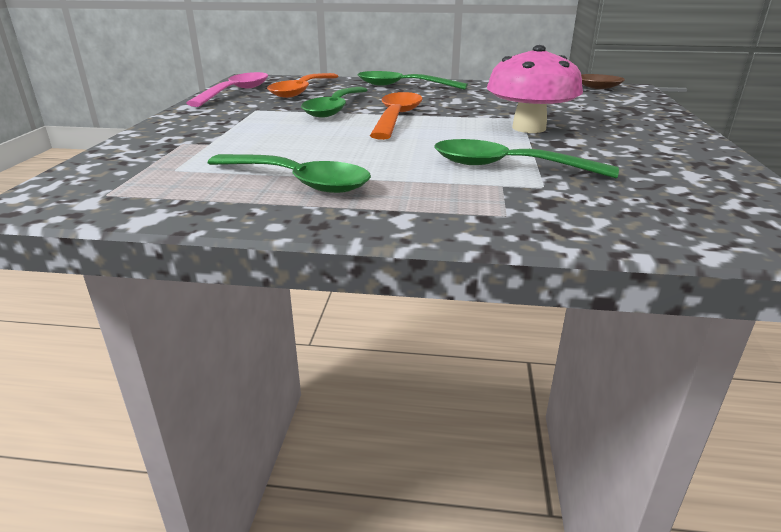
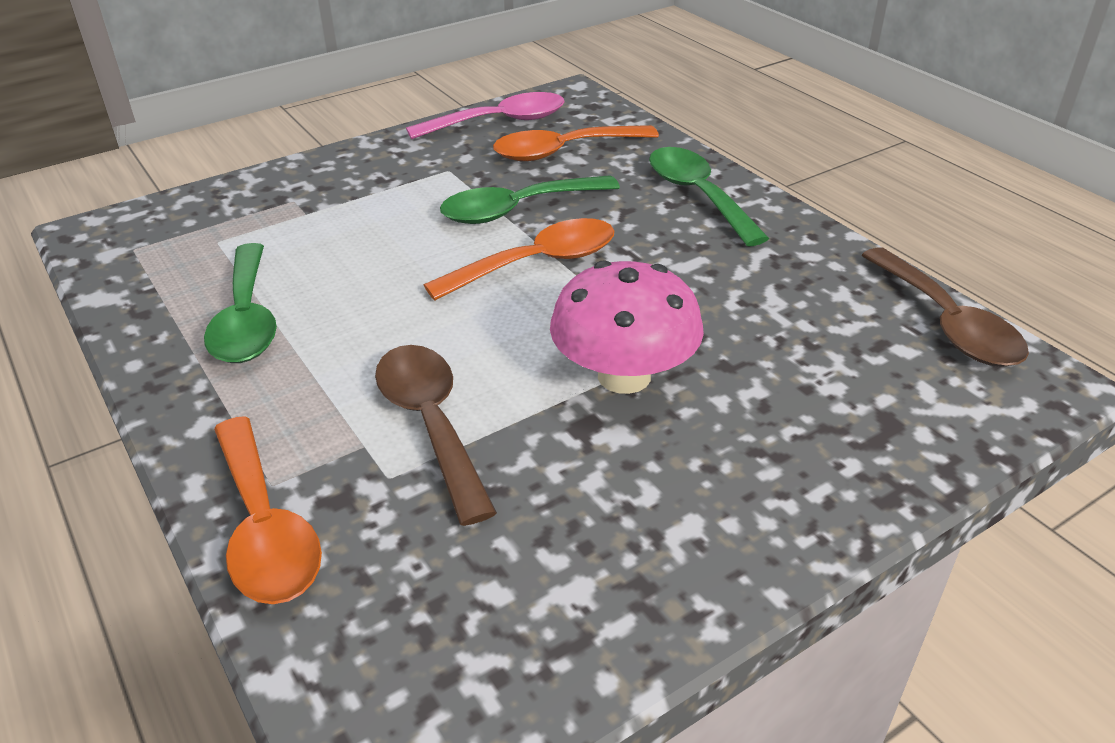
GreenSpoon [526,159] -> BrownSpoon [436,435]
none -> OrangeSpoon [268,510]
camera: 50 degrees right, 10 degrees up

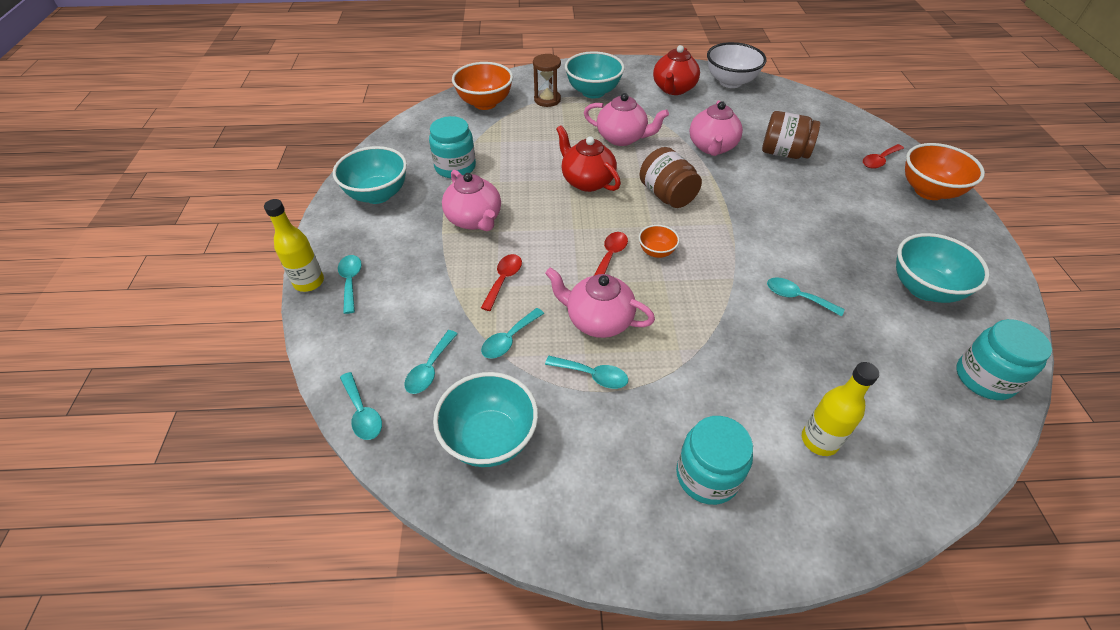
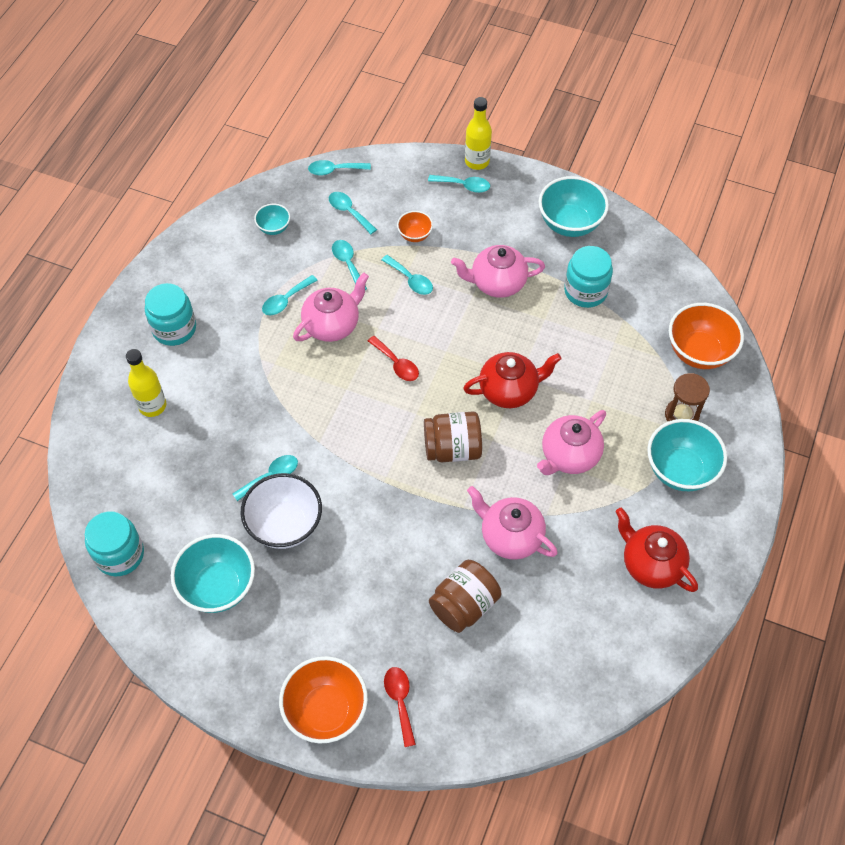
TurquoiseBowl [485,419] -> TurquoiseBowl [272,219], x0.52
RedSpoon [501,282] -> TurquoiseSpoon [407,275]
OrangeBowl [659,241] -> OrangeBowl [415,226], move
WhiteBowl [737,65] -> WhiteBowl [281,511], move
camera: 115 degrees right, 10 degrees up

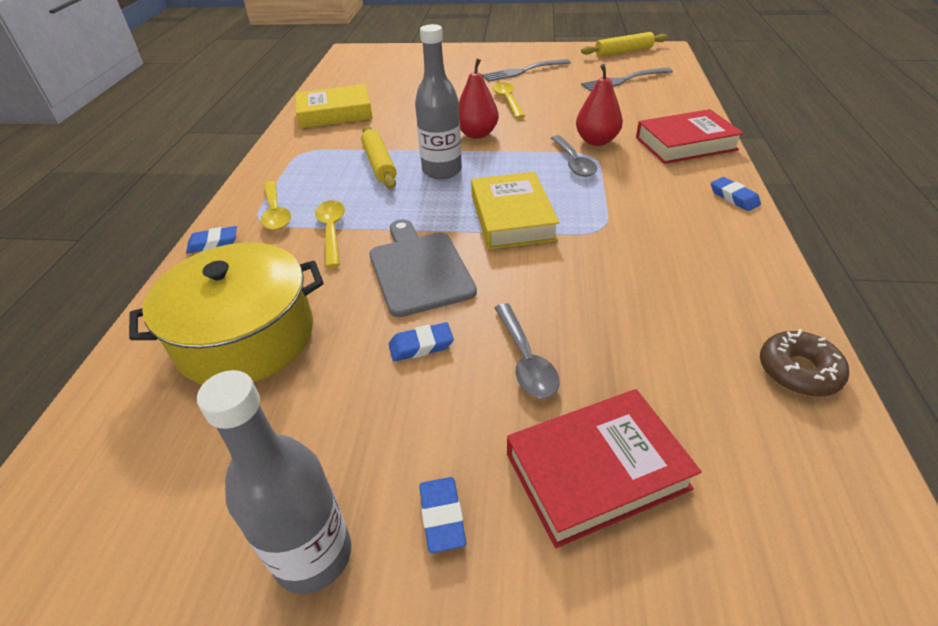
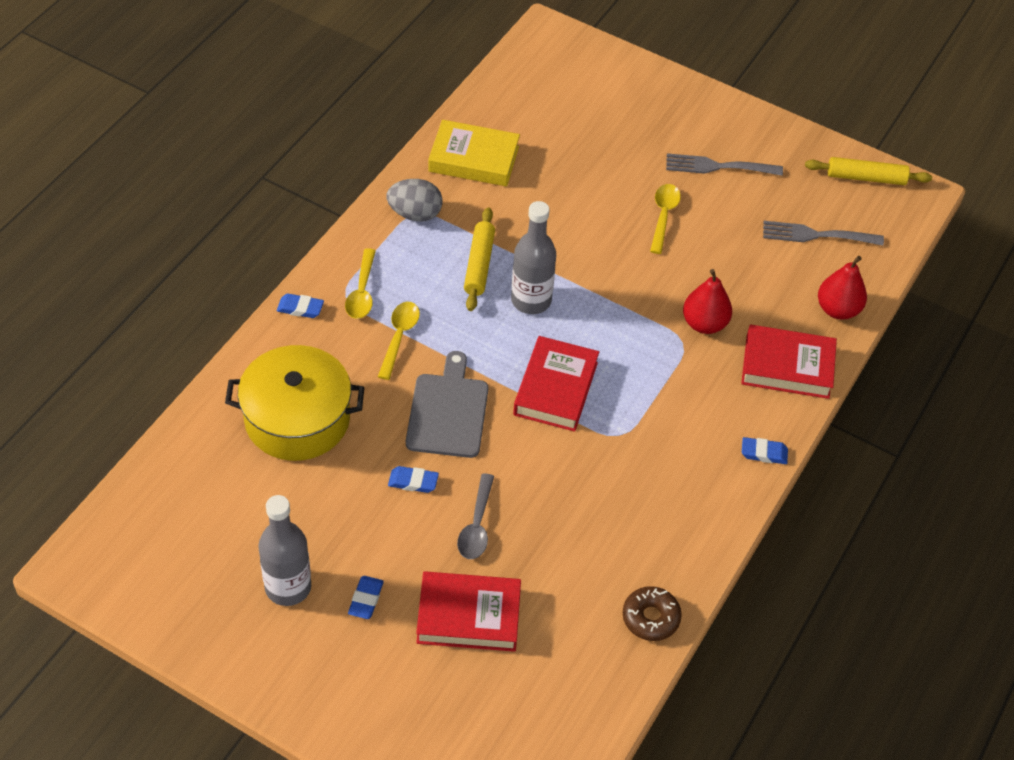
RedPear [479,99] -> RedPear [842,288], move
YellowBook [515,210] -> RedBook [556,384]
GreySpoon [574,156] -> none
BlueEraser [736,194] -> BlueEraser [765,450], 75 degrees counterclockwise
none -> GreyEgg [415,200]
camera: 20 degrees right, 10 degrees up

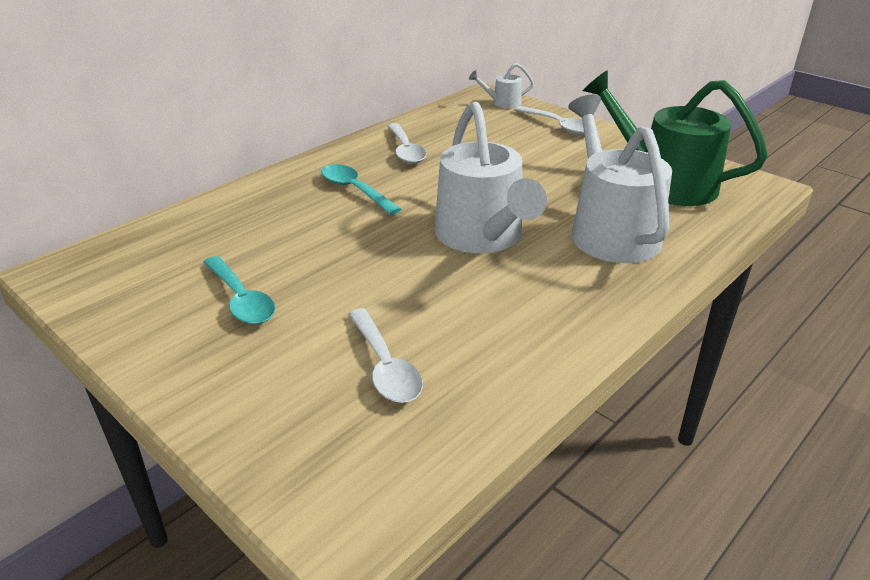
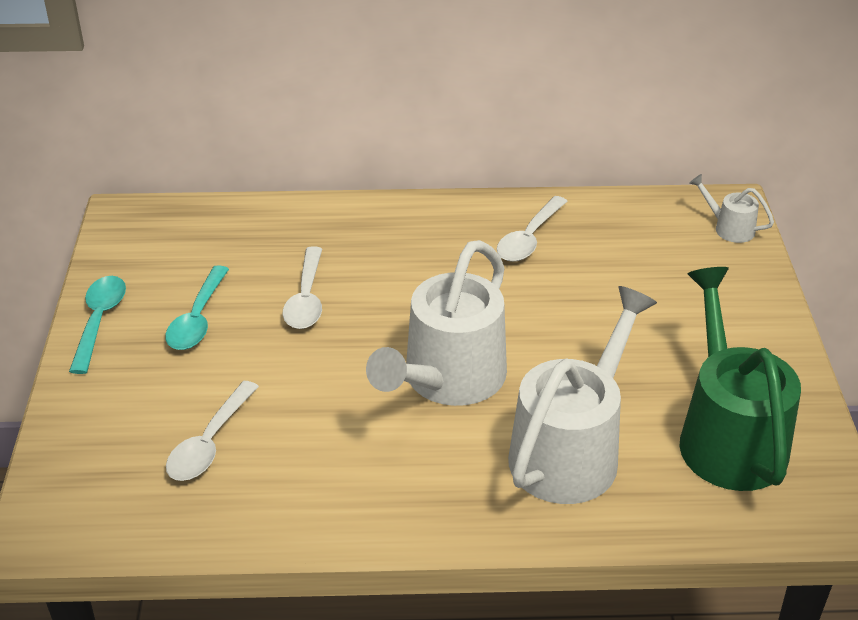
TurquoiseSpoon [361,189] -> TurquoiseSpoon [97,325], move
WhiteSpoon [549,120] -> WhiteSpoon [302,287], move
camera: 45 degrees right, 5 degrees up

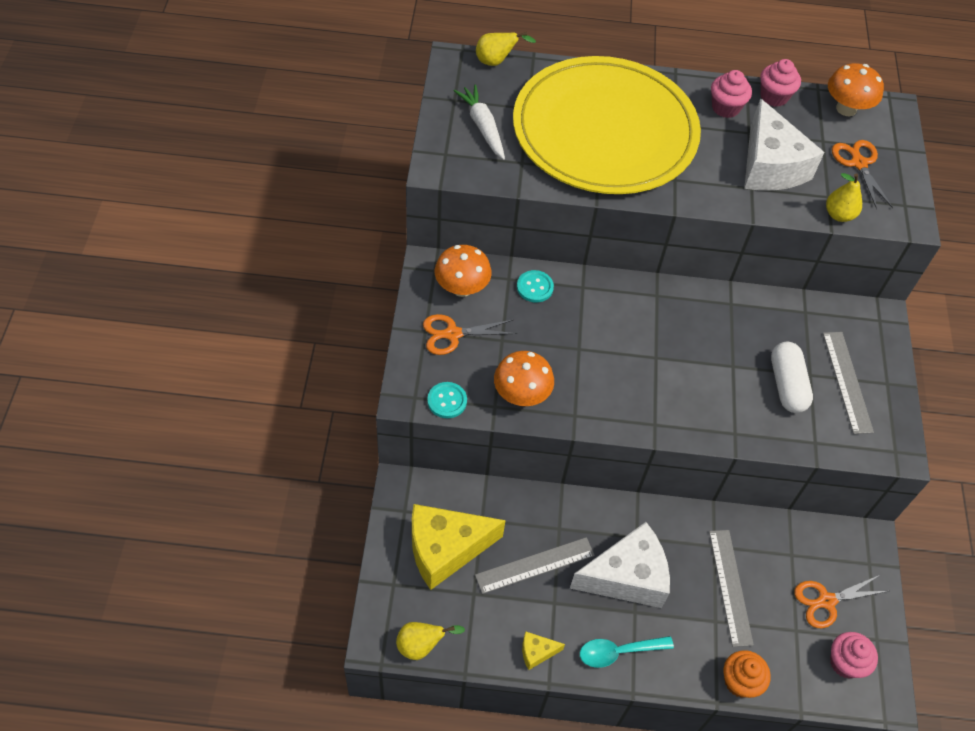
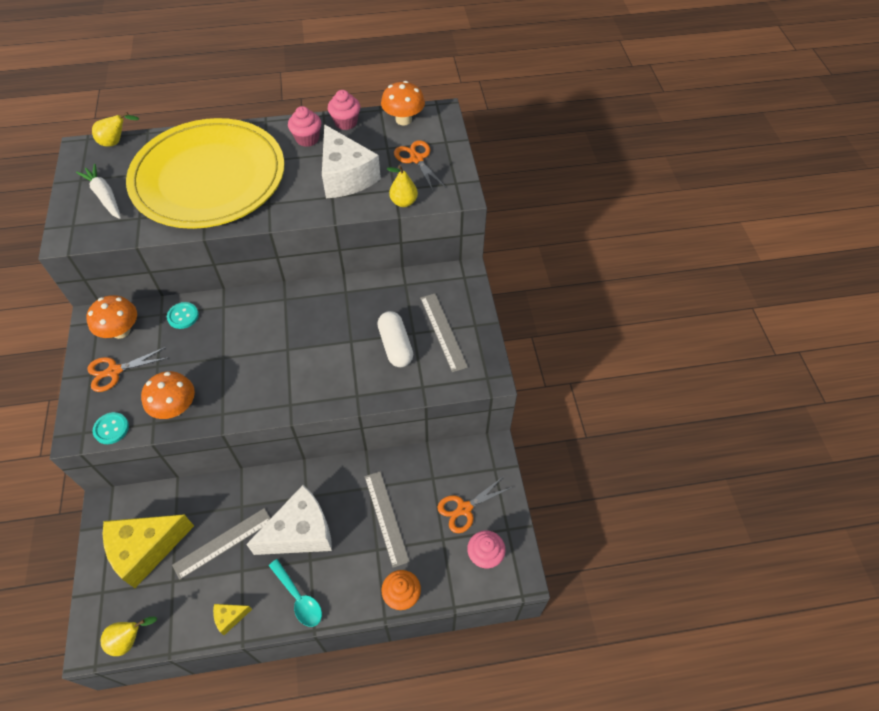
TurquoiseSpoon [627,652] -> TurquoiseSpoon [295,593], 105 degrees counterclockwise
camera: 10 degrees left, 0 degrees up

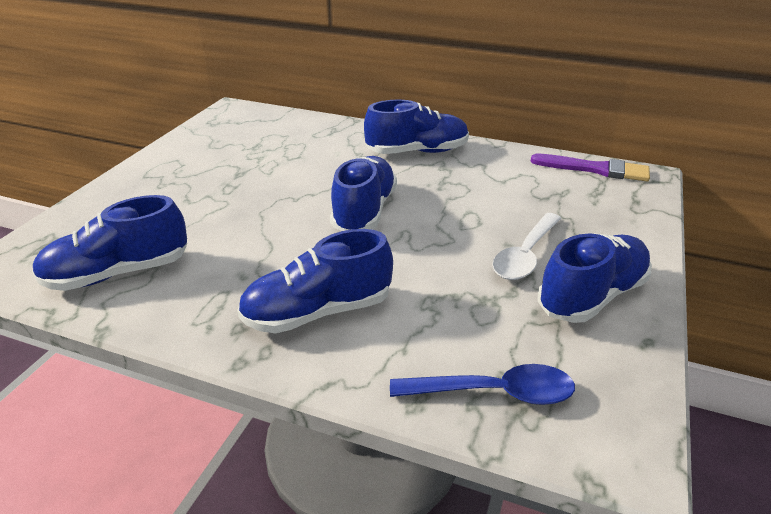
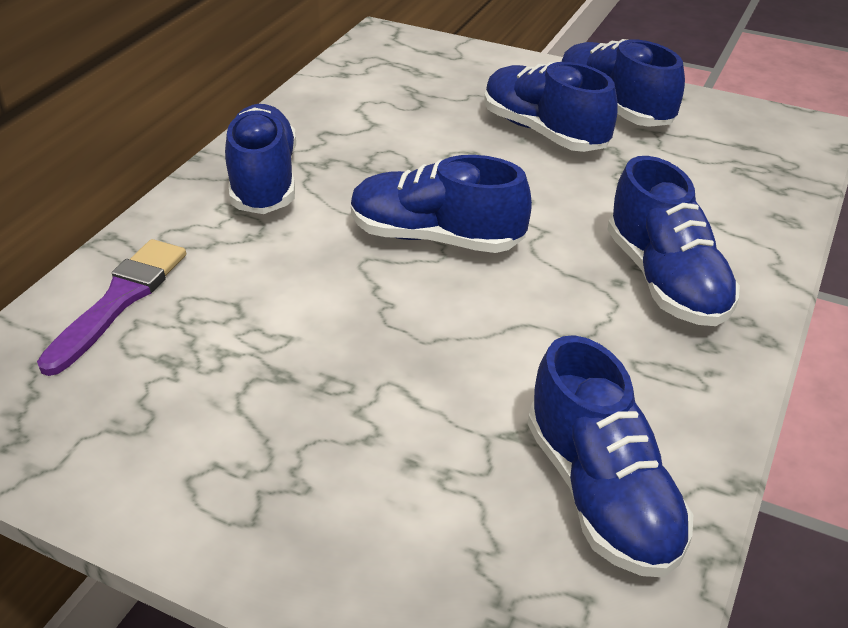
BlueSpoon [482,384] -> none
WhiteSpoon [526,246] -> BlueShoe [551,107]
PurpleBrush [590,167] -> PurpleBrush [111,307], move
camera: 85 degrees left, 5 degrees up

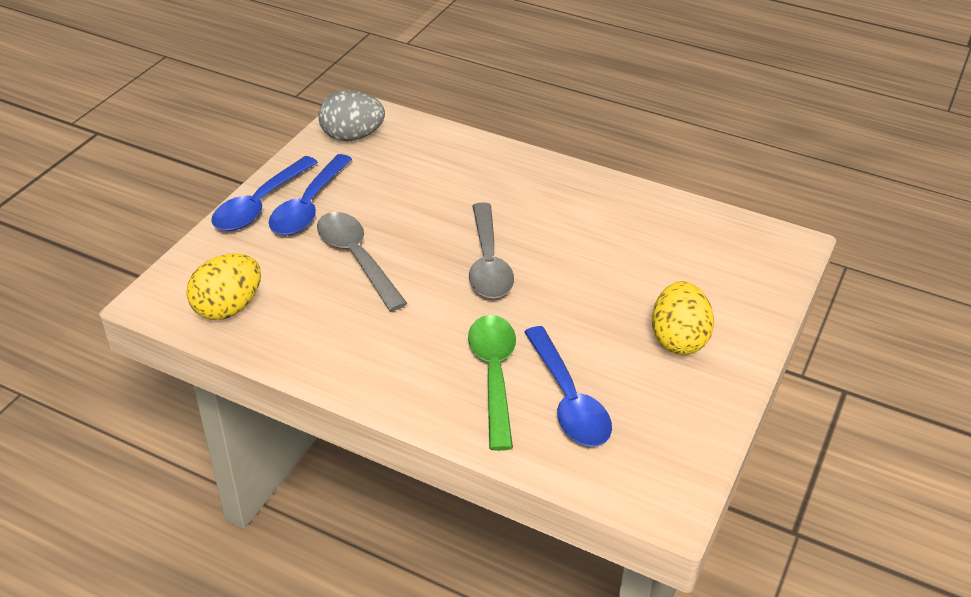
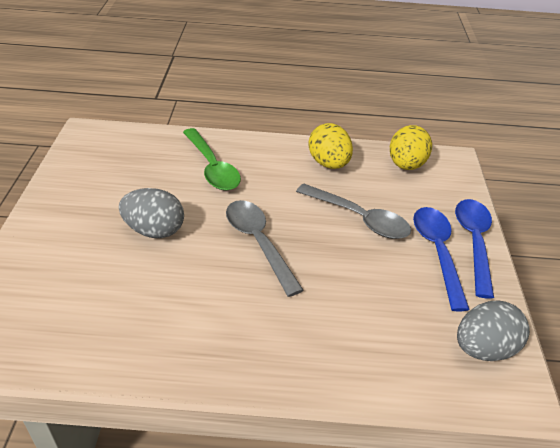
BlueSpoon [568,386] -> none
YellowEgg [683,318] -> YellowEgg [330,146], move
none -> GreyEgg [151,213]
camera: 155 degrees right, 0 degrees up

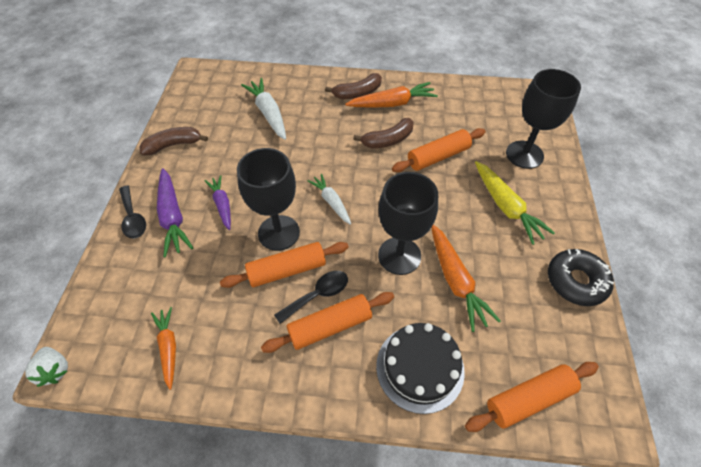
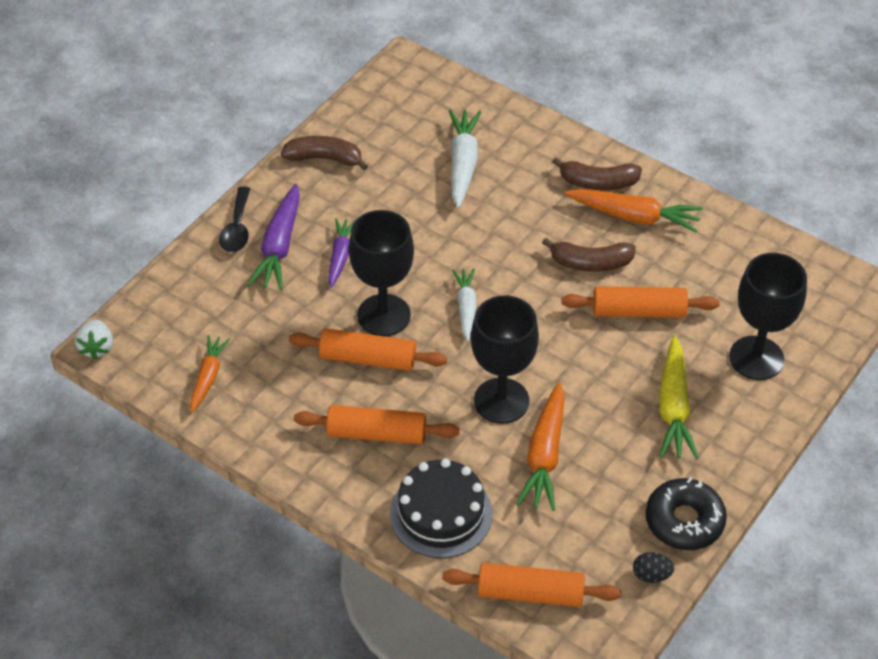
BlackSpoon [311,297] -> none
none -> BlackEgg [653,567]
camera: 30 degrees right, 5 degrees down

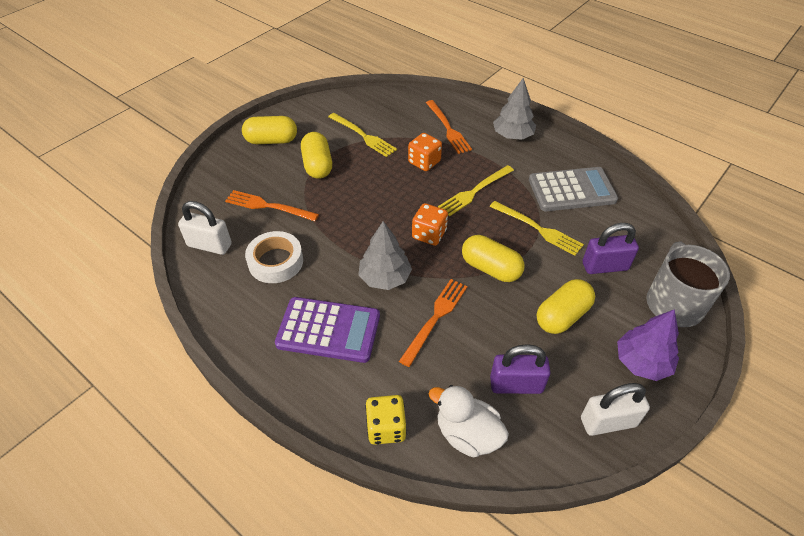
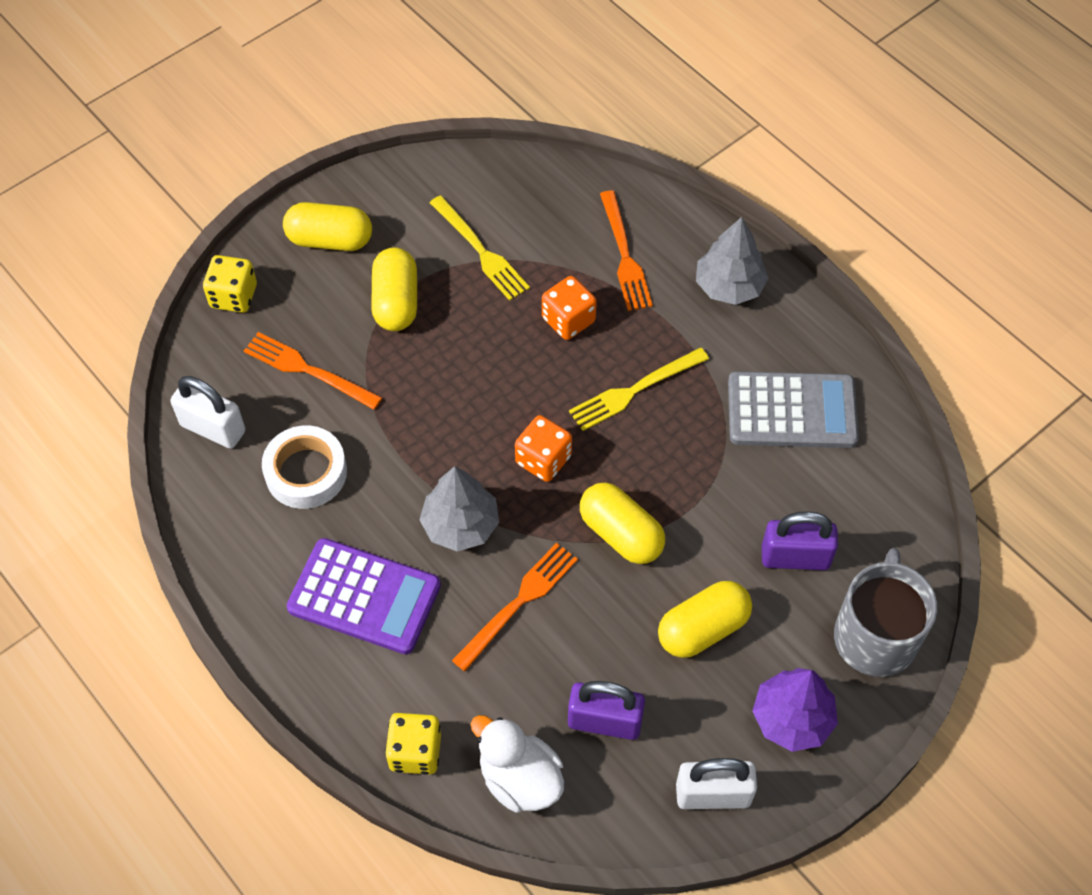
YellowFork [537,228] -> none
none -> YellowDice [230,284]
camera: 10 degrees right, 10 degrees up

